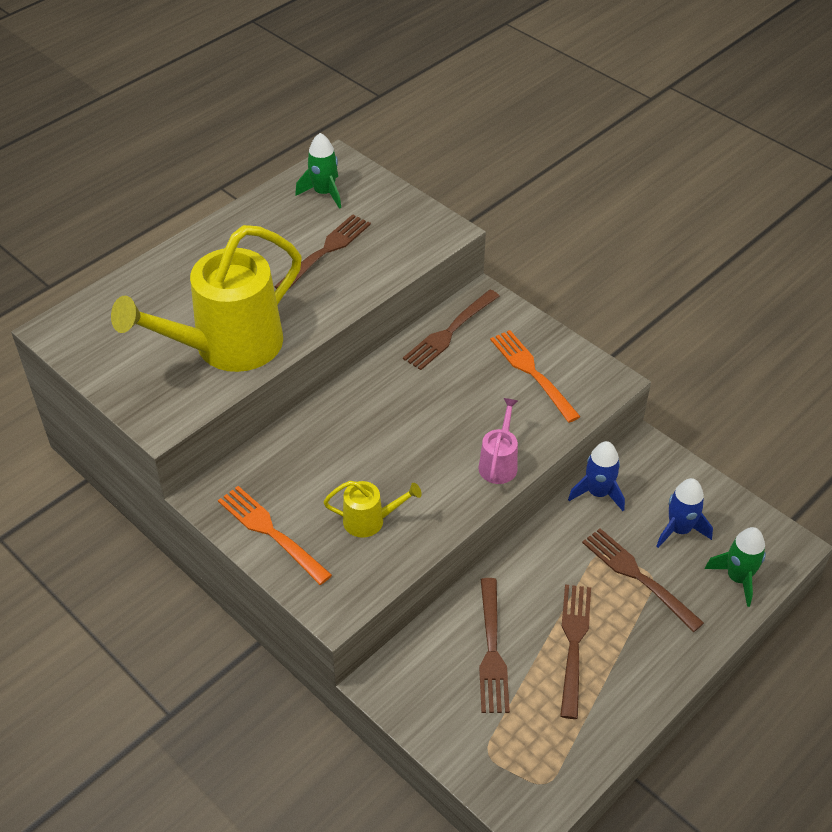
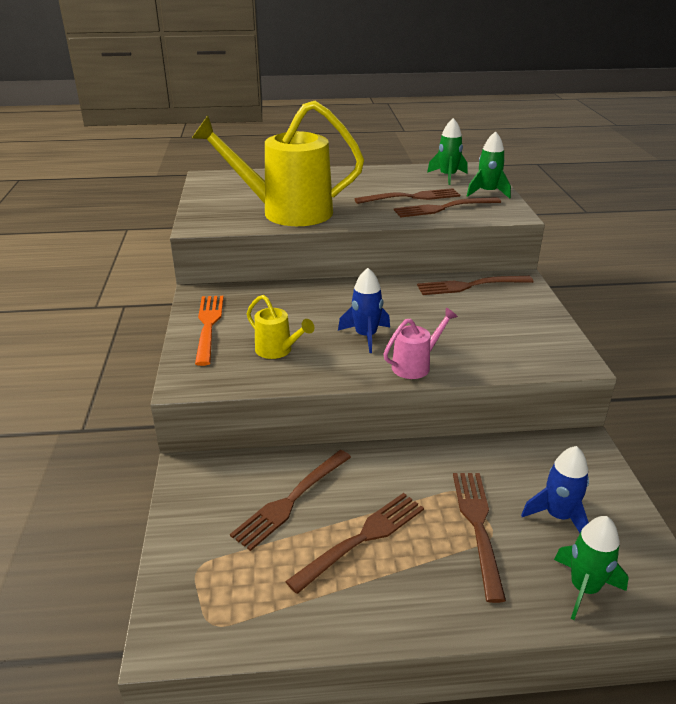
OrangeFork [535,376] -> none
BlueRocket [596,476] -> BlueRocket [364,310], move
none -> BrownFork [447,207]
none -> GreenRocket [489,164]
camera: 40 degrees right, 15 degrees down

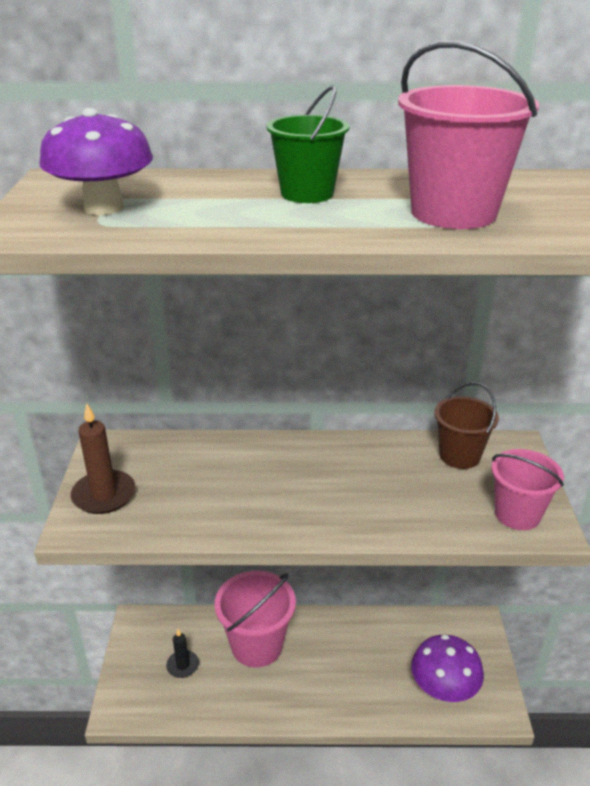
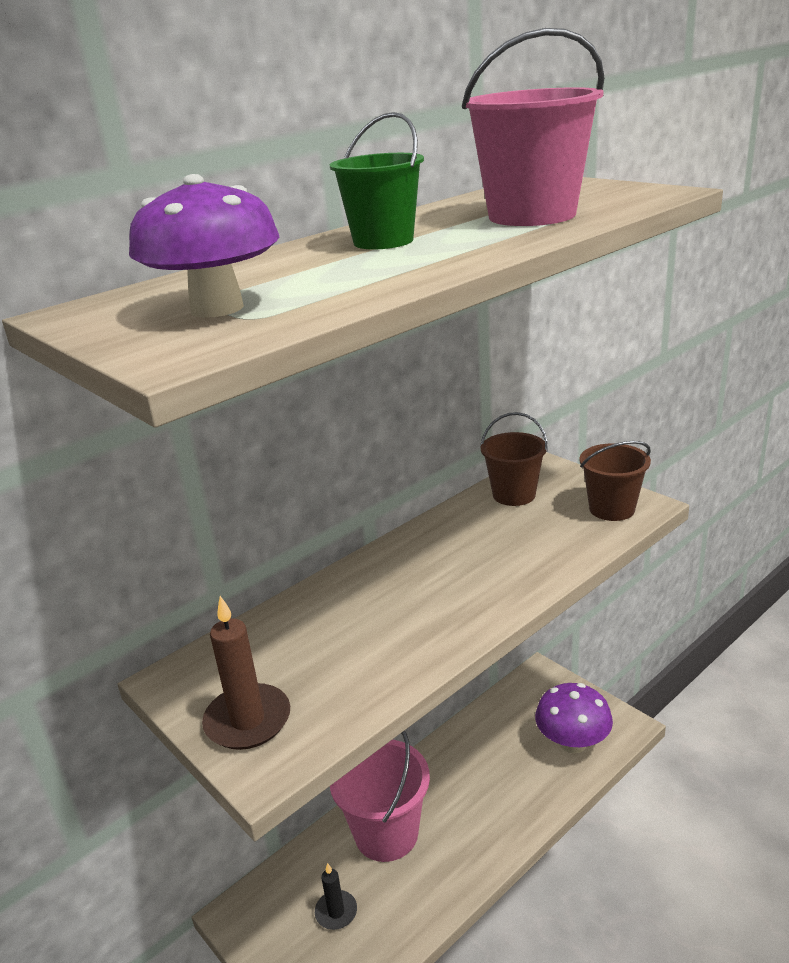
PinkBucket [527,489] -> BrownBucket [615,481]
camera: 40 degrees left, 5 degrees down

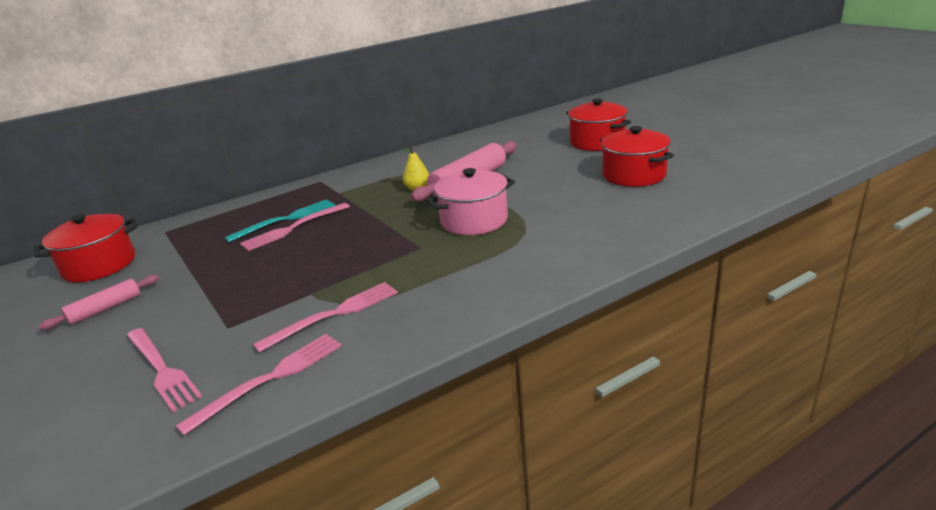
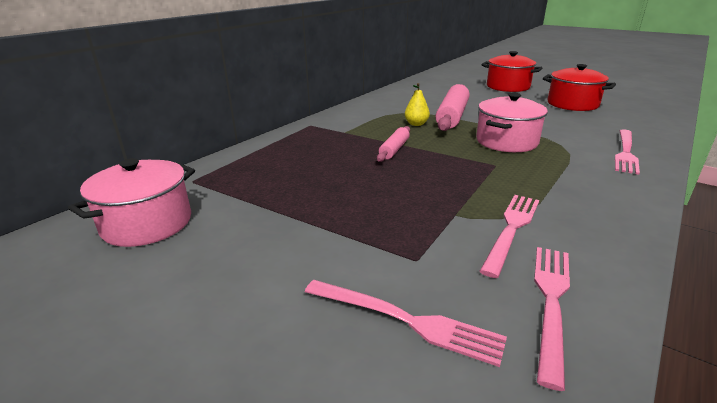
RedPot [86,248] -> PinkPot [131,202]
PinkRollingPin [99,302] -> PinkRollingPin [393,144], move
TurquoiseFork [280,220] -> none
PinkFork [295,227] -> PinkFork [627,152], move
camera: 25 degrees left, 0 degrees up

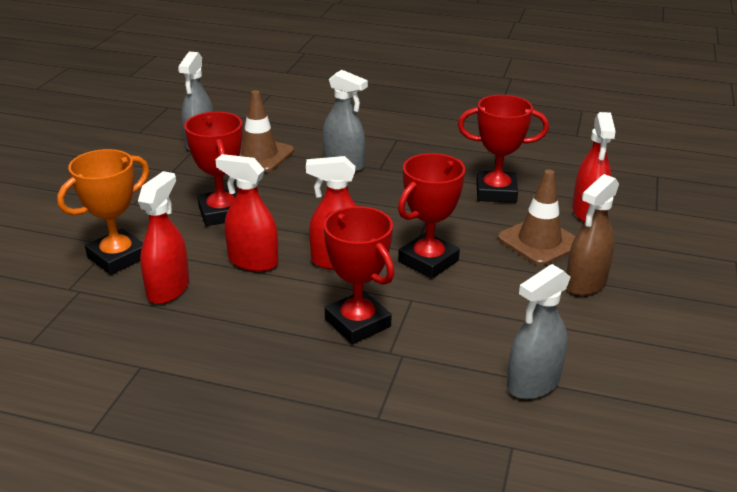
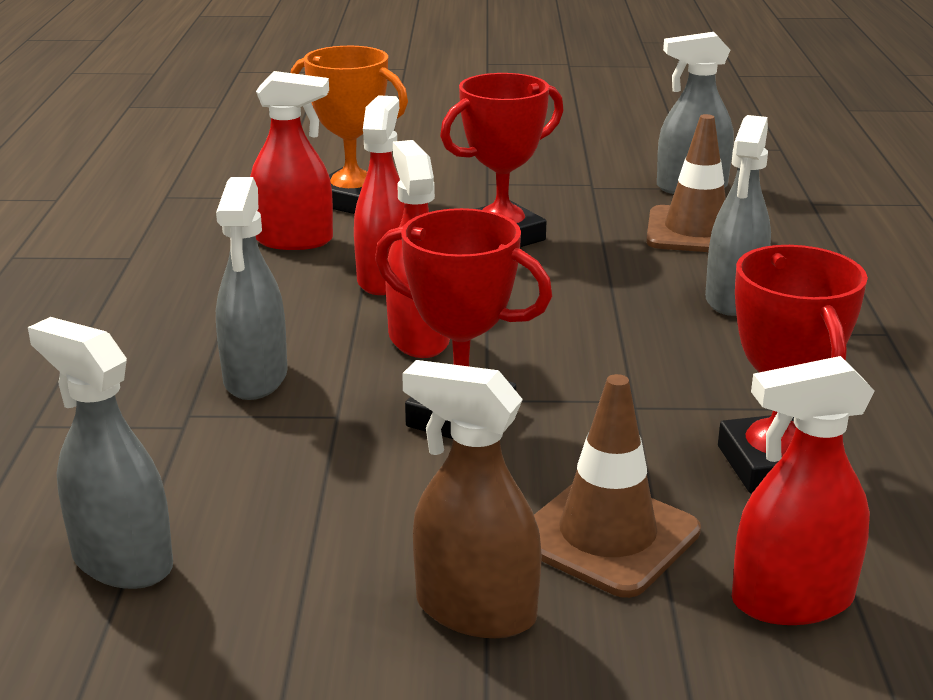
RedTrophy [359,275] -> GreySprayBottle [252,288]
camera: 75 degrees right, 5 degrees down

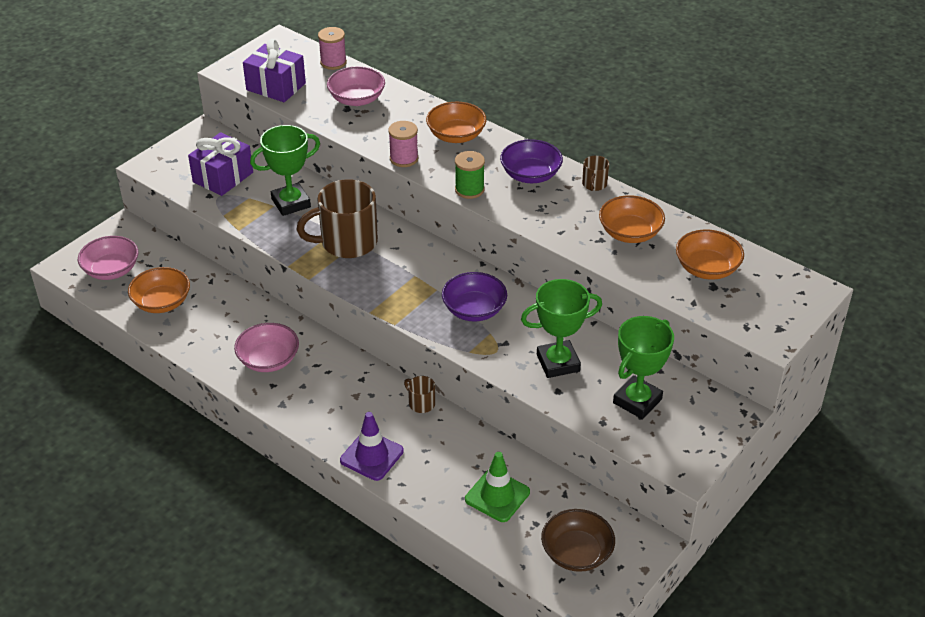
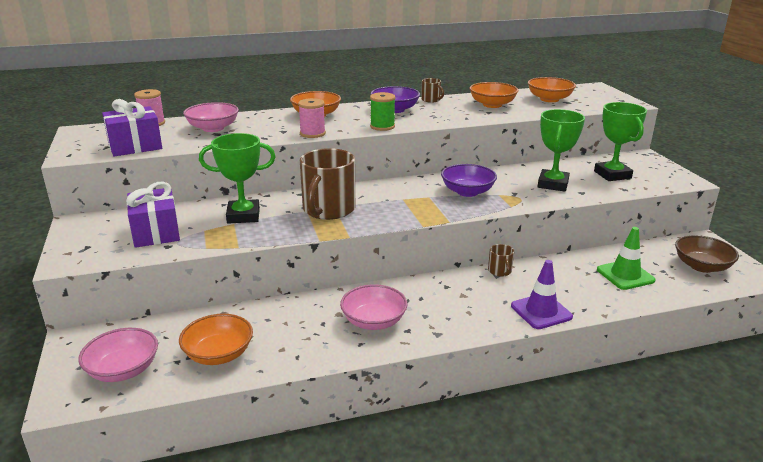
GreenTrophy [285,170] -> GreenTrophy [237,178], 75 degrees clockwise
BrownMug [419,394] -> BrownMug [501,260], 90 degrees counterclockwise
camera: 55 degrees left, 15 degrees down

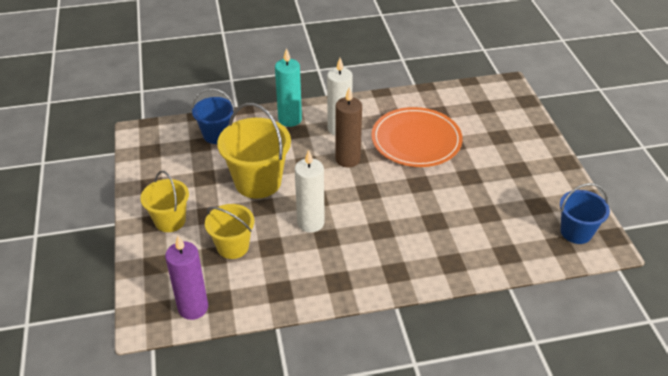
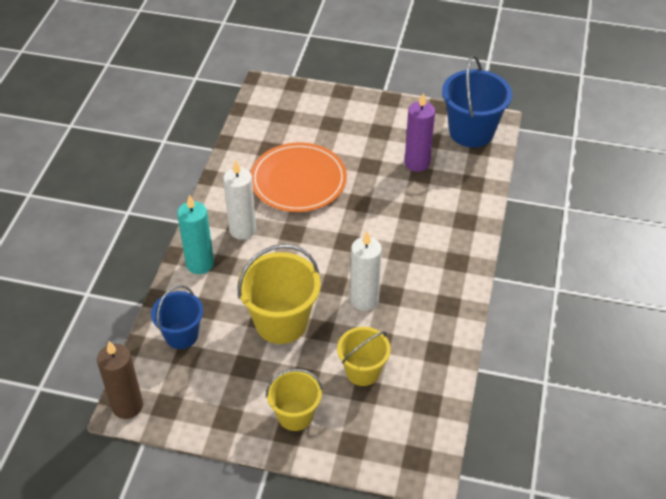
PurpleCandle [186,277] -> PurpleCandle [420,132], move
BrownCandle [348,127] -> BrownCandle [120,380], move
BlueBucket [585,213] -> BlueBucket [477,101], x1.59
camera: 65 degrees left, 5 degrees up

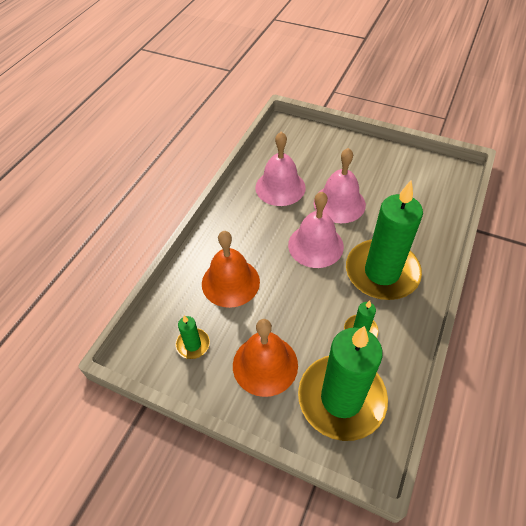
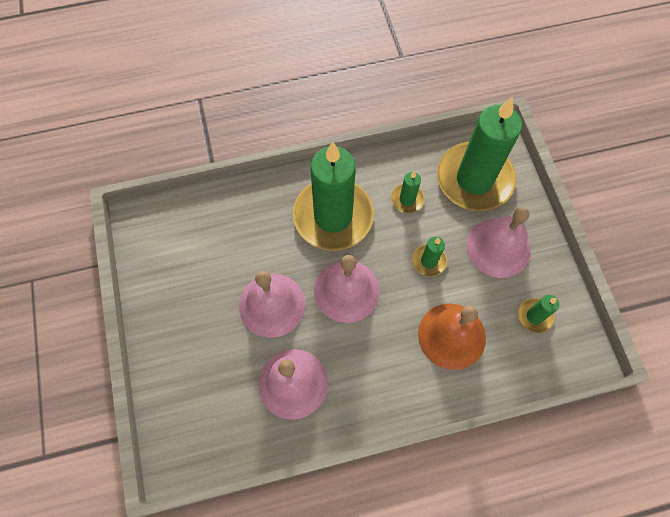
OrangeBell [265,358] -> PinkBell [498,242]
none -> GreenCandle [429,257]
camera: 130 degrees left, 15 degrees up

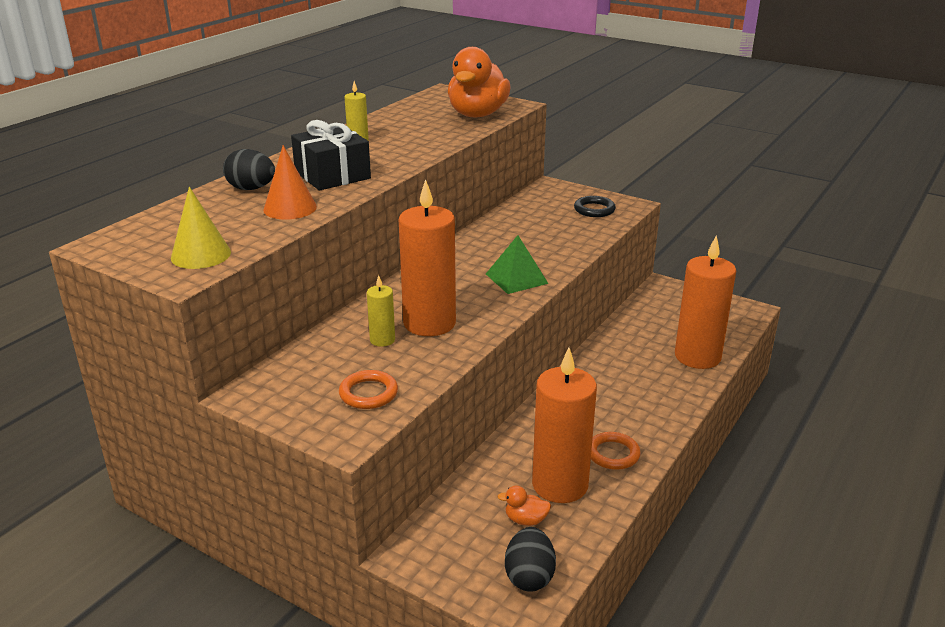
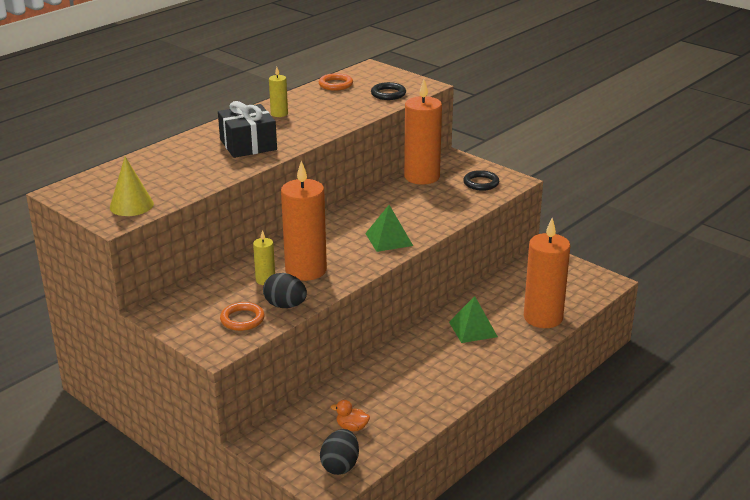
BlackEgg [249,169] -> BlackEgg [285,290], move
OrangeCone [290,182] -> none
OrangeDuck [479,82] -> BlackRing [388,91]
OrangeCandle [564,425] -> OrangeCandle [423,132], move
OrangeRing [616,451] -> OrangeRing [336,82], move
none -> GreenPyramid [473,319]
camera: 10 degrees right, 0 degrees up

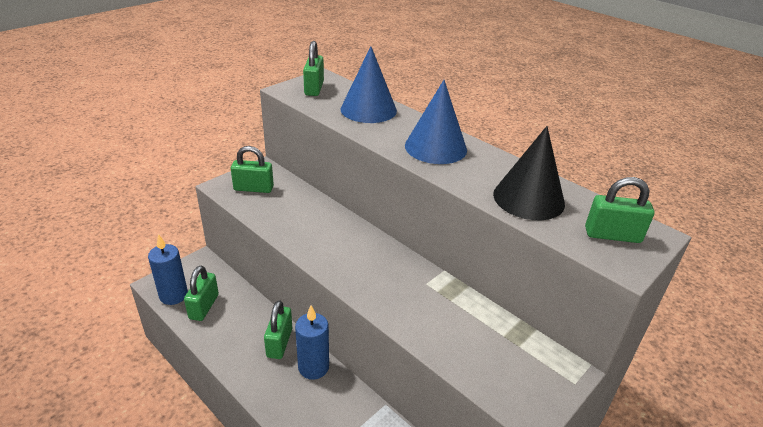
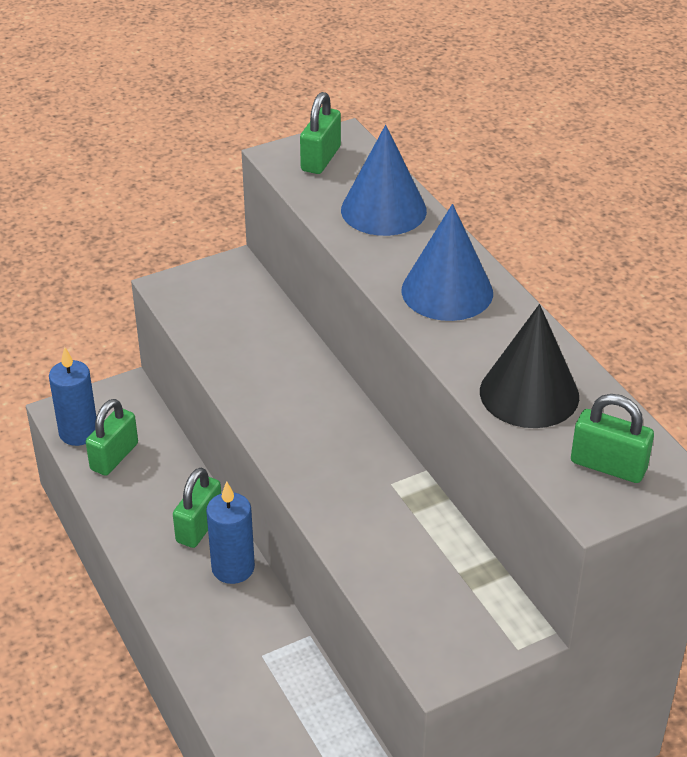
GreenPadlock [252,169] -> none
camera: 20 degrees right, 5 degrees up

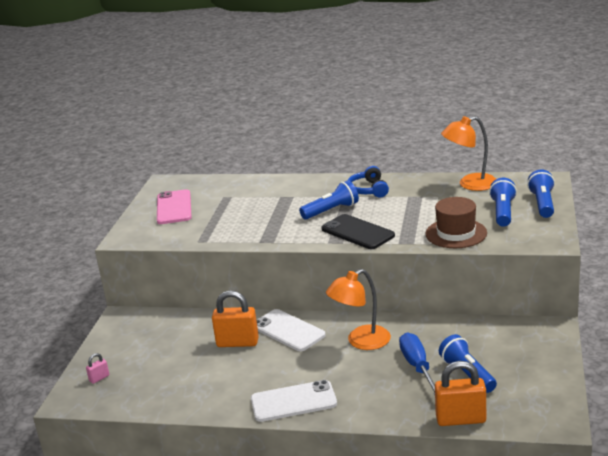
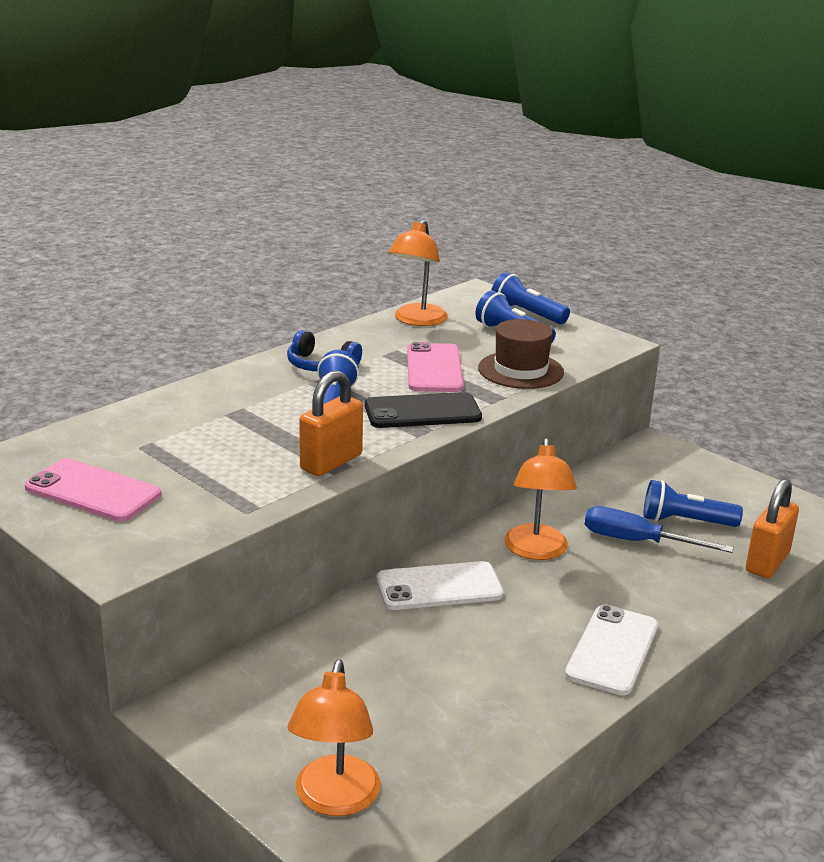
PinkPadlock [97,368] -> OrangeLamp [334,737]
OrangePadlock [235,318] -> OrangePadlock [331,423], move
none -> PinkPhone [435,367]
camera: 60 degrees left, 0 degrees up

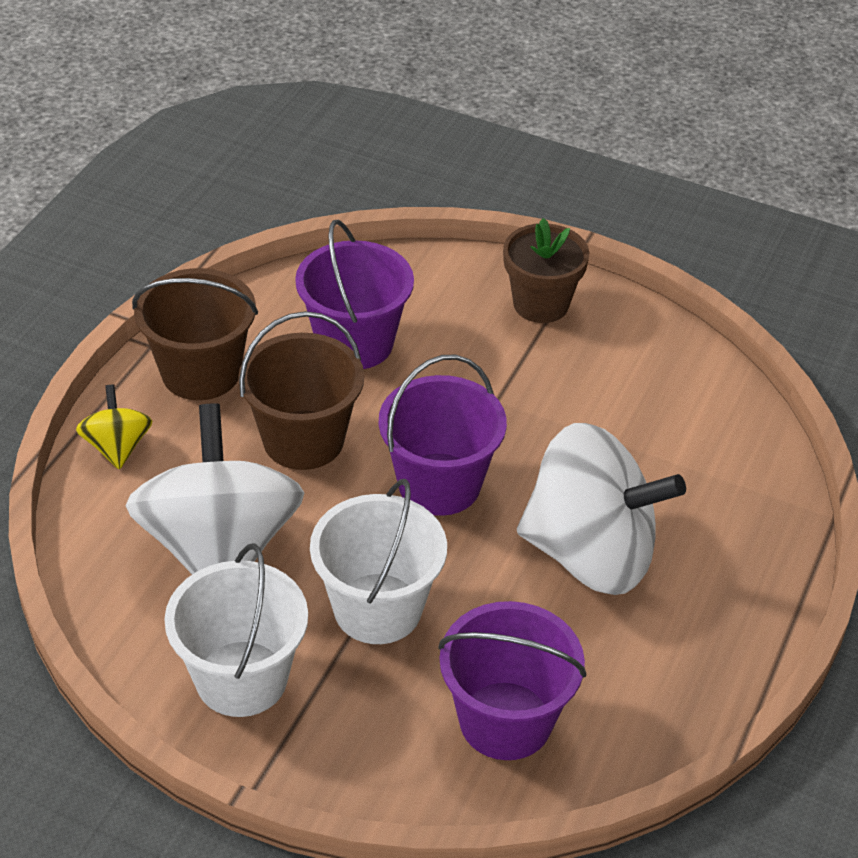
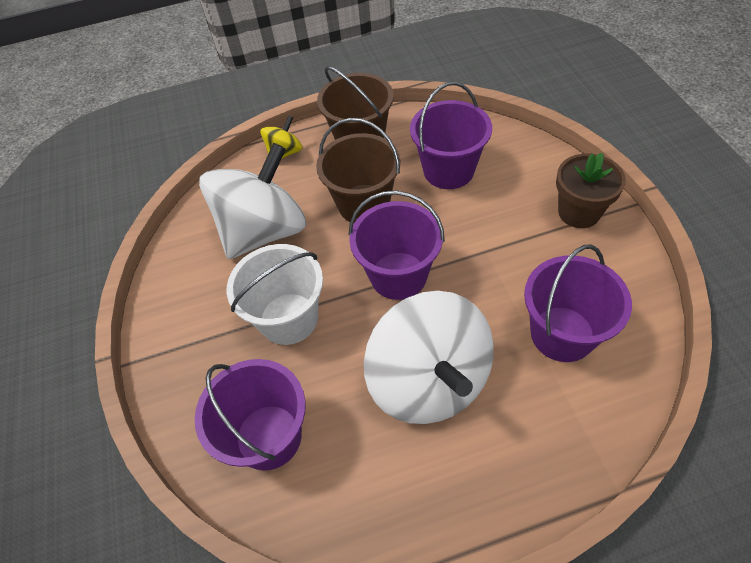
WhiteBucket [236,630] -> none
none -> PurpleBucket [578,303]
camera: 55 degrees right, 10 degrees up

